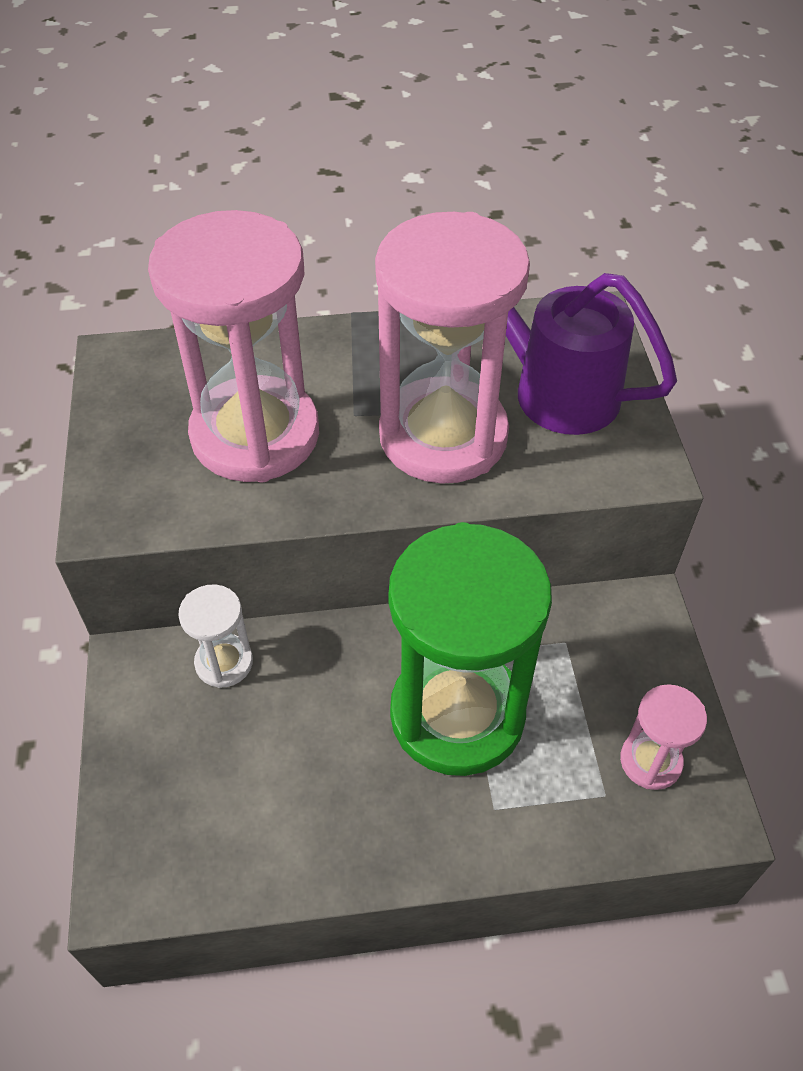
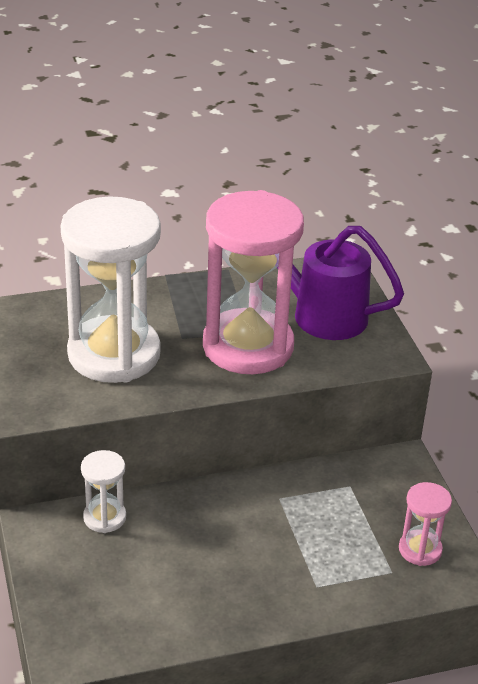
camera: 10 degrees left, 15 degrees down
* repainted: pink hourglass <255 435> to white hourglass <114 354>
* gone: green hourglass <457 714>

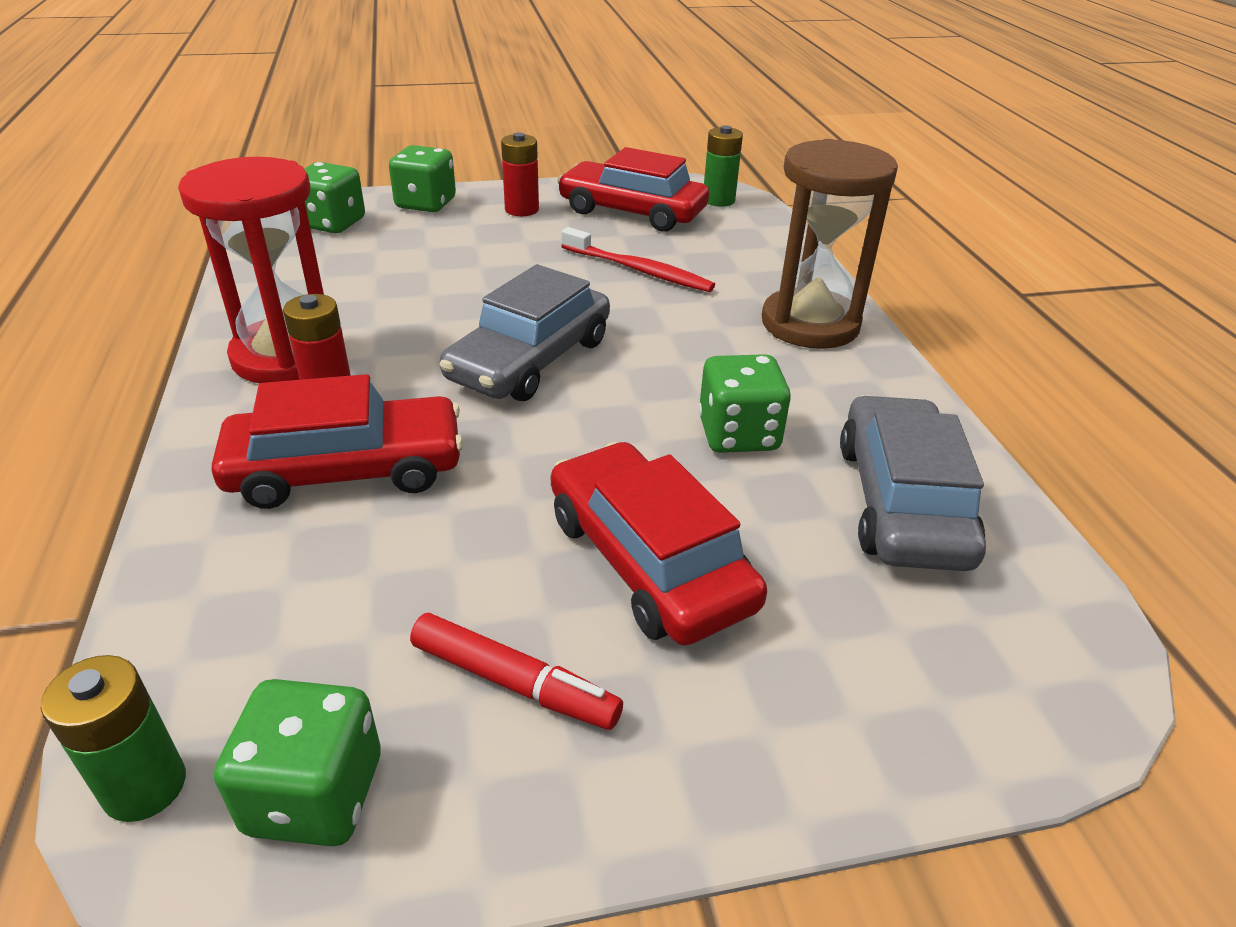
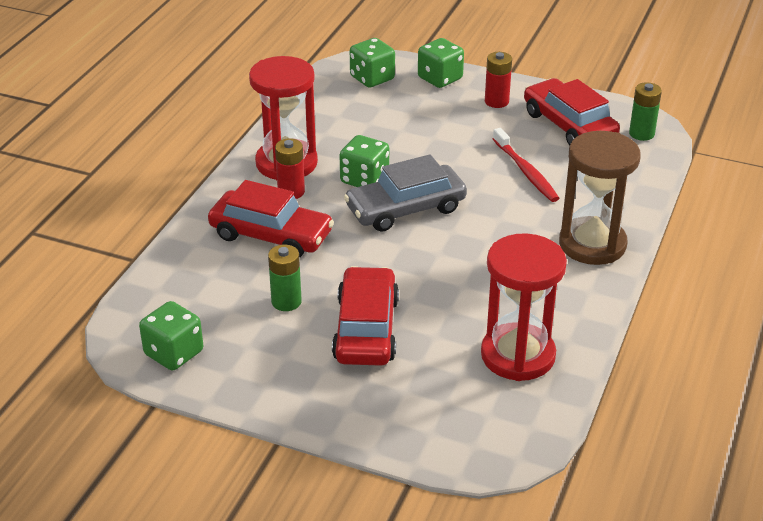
camera: 35 degrees right, 0 degrees up
* shifted: green dice <738 434> to <364 179>
* swapped: grey car <901 502> to red hourglass <518 355>
* gone: red marker <514 682>
* shifted: green battery <145 786> to <286 302>

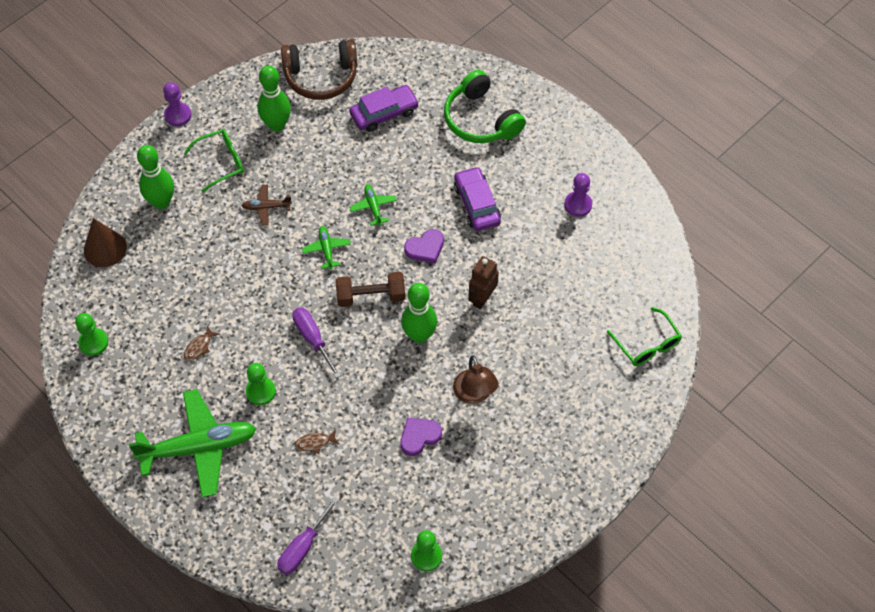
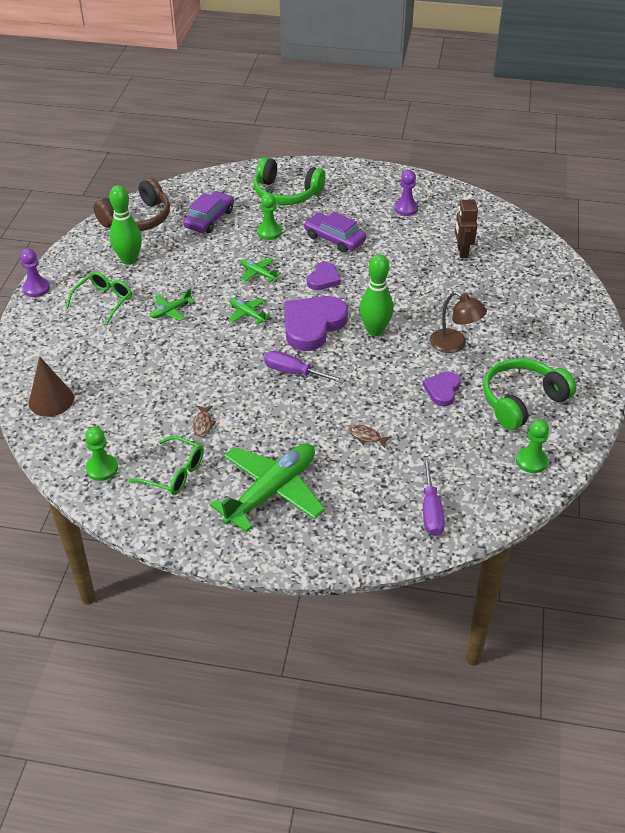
camera: 35 degrees left, 15 degrees down
* gone: green bowling pin <161 202>
* repainted: brown plane <266 207> to green plane <171 311>
* shifted: brown robot <482 298> to <462 252>
* swapped: brown dumbbell <371 296> to purple heart <312 325>
* shifted: green glasses <647 345> to <175 473>
* shifted: green pawn <260 391> to <269 232>
* rotated: brown fish <315 443> = <366 436> 75 degrees clockwise
* new: green headphones <521 401>

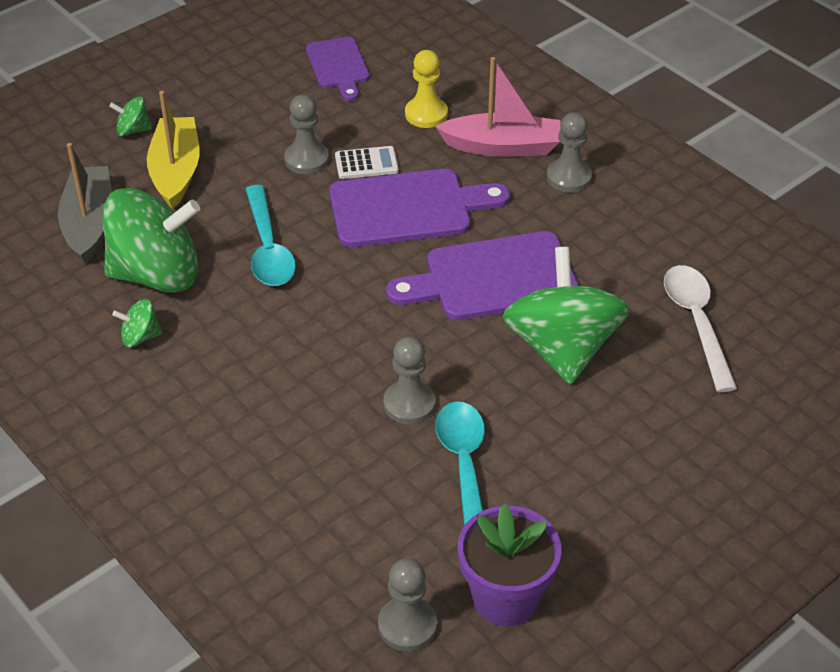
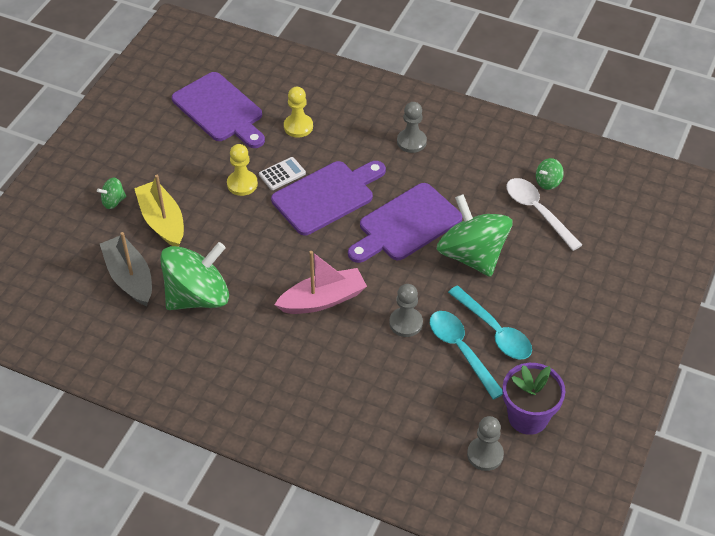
camera: 25 degrees left, 5 degrees up
* scaled: purple cutting board <338 66> = <220 110> x1.63
* shifted: pink boat <502 147> to <322 300>
* repainted: grey pawn <306 159> to yellow pawn <242 184>
* shifted: turquoise spoon <268 248> to <494 331>
* shifted: green spinning top <140 337> to <548 182>

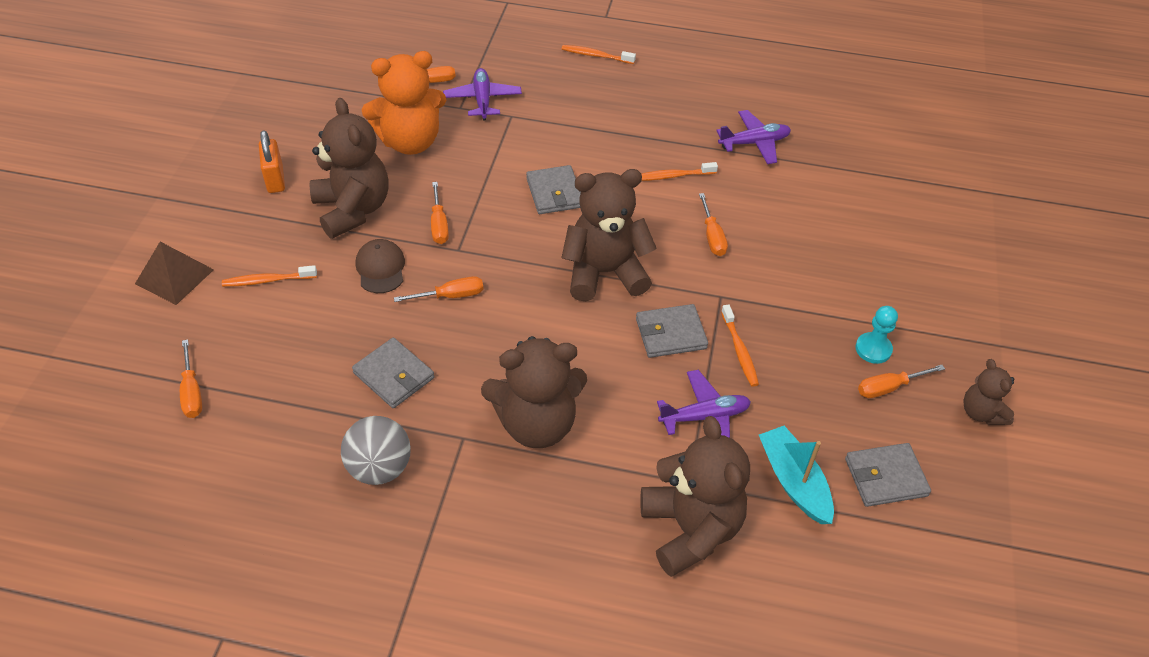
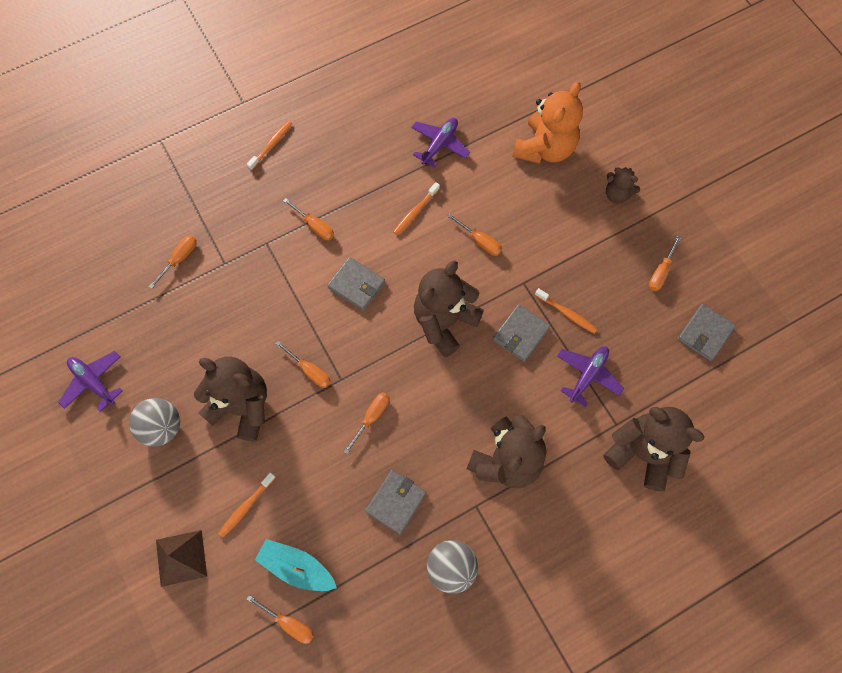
camera: 40 degrees left, 20 degrees up
* rotated: orange toothbrush <596 56> = <271 145> 150 degrees clockwise
* shifted: orange teddy bear <410 142> to <544 148>
* shifted: purple plane <482 100> to <94 382>
* swapped: orange padlock <275 179> to grey ball <162 427>
* gone: brown cap <380 268>
* gone: turquoise pawn <873 349>
* rotated: grey wallet <394 375> = <396 502> 60 degrees counterclockwise
* shifted: brown teddy bear <981 412> to <617 194>
* shifted: turquoise boat <793 481> to <297 567>
* new: orange screwdriver <315 226>

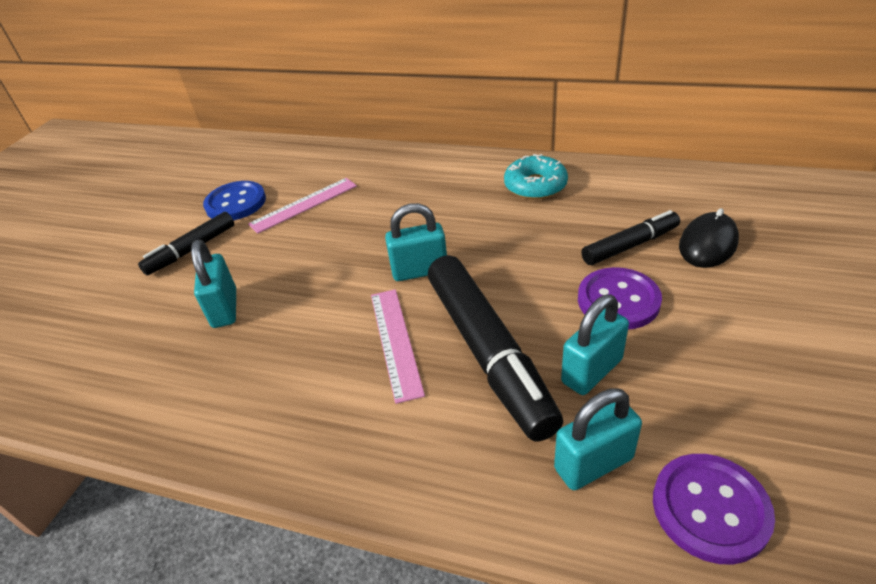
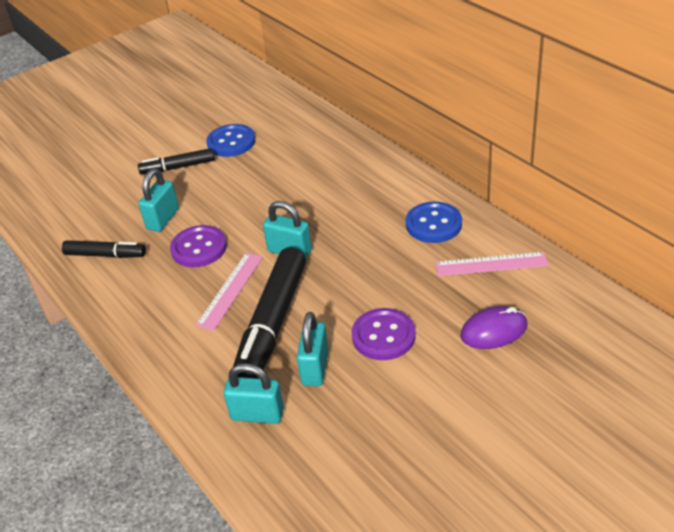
camera: 35 degrees right, 0 degrees up
* swapped: turquoise donut <535 186> to blue button <433 224>
* shifted: pink ruler <304 205> to <491 264>
* repainted: black mouse <708 244> to purple mouse <494 331>
* shifted: black marker <629 245> to <105 255>
* rotated: turquoise padlock <591 371> = <315 368> 75 degrees counterclockwise
* shifted: purple button <710 509> to <199 248>

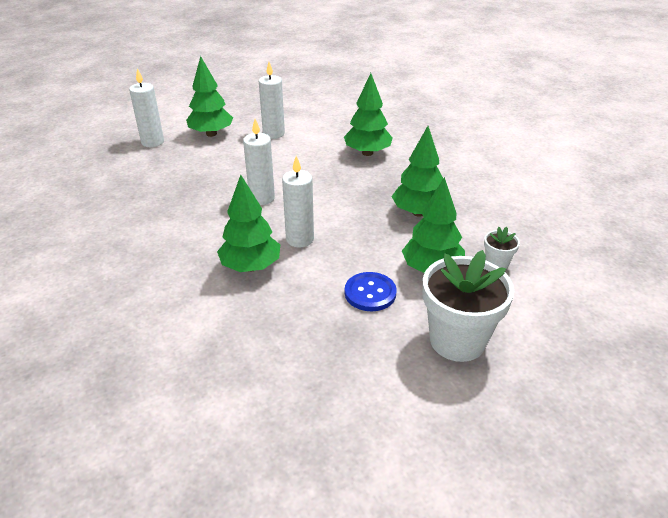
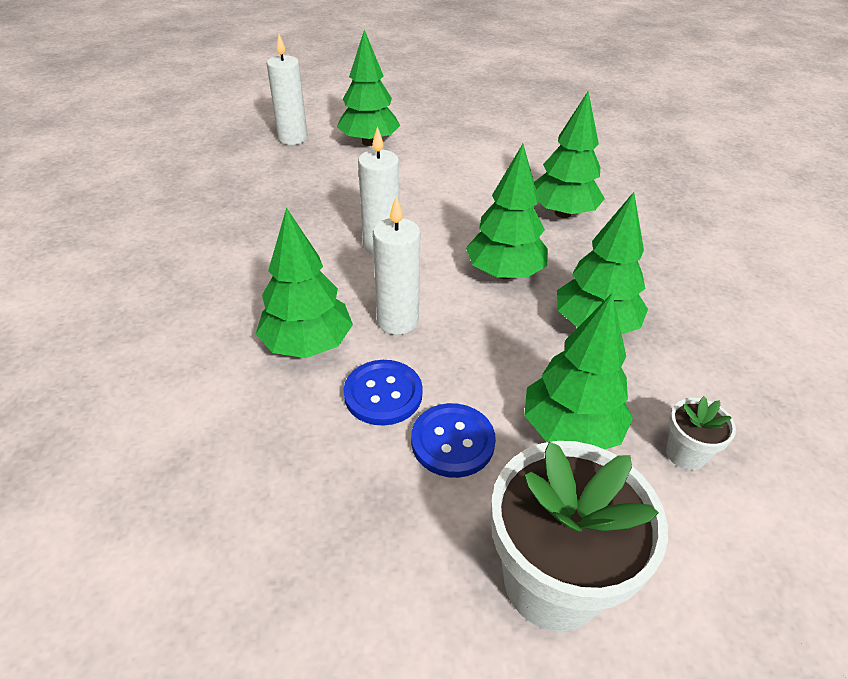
camera: 20 degrees right, 5 degrees up
* gone: white candle <273 134>
* new: green tree <504 273>
* new: blue button <383 394>

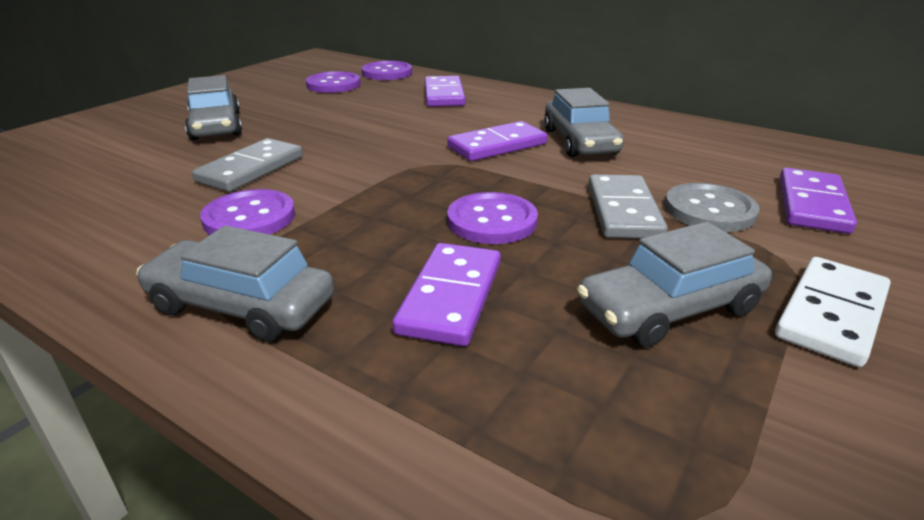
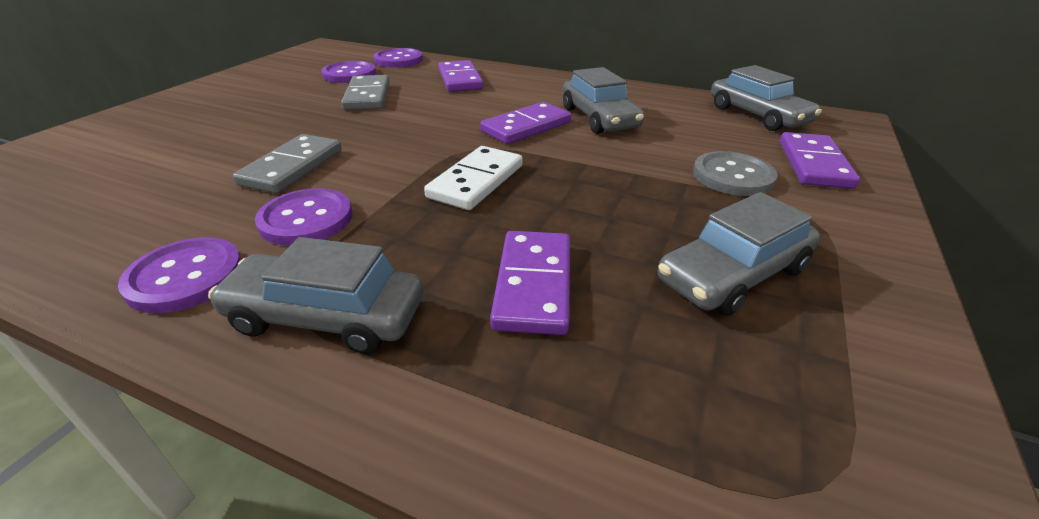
camera: 10 degrees left, 5 degrees up
* shifted: grey car <216 126> to <757 115>
* shifted: grey domino <623 211> to <367 96>
* shifted: purple button <492 221> to <185 277>
* shifted: white domino <831 314> to <476 181>

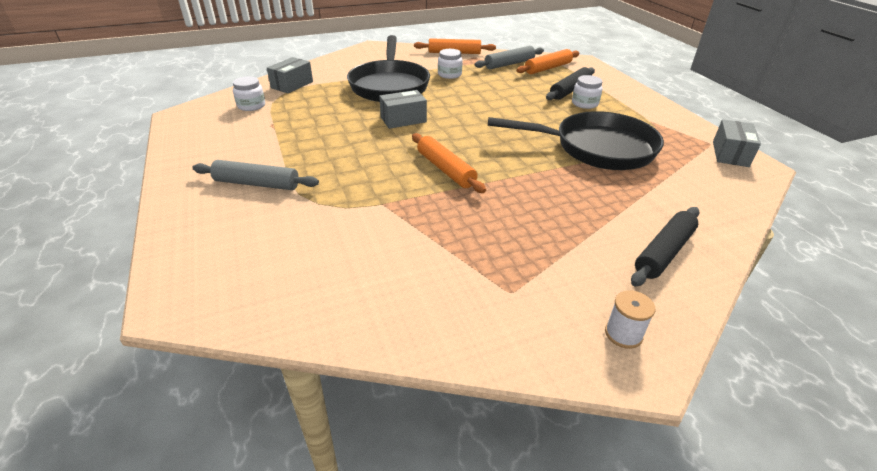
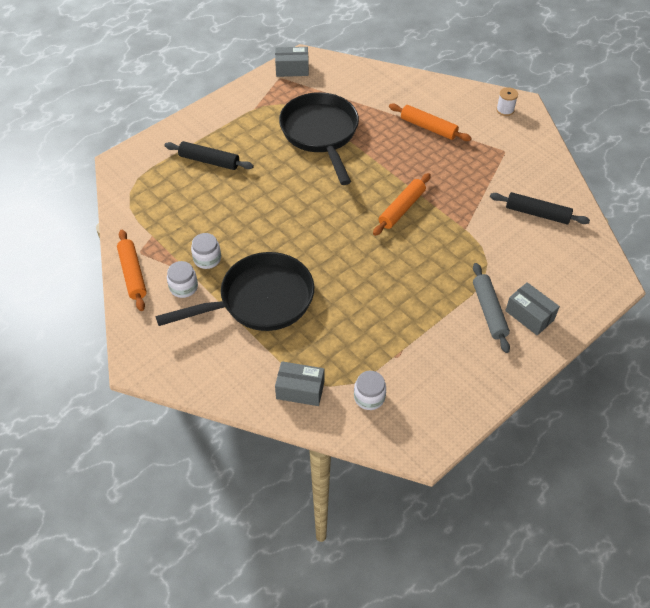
camera: 110 degrees left, 15 degrees up
* gone: grey rolling pin <509 64>
* shifted: orange rolling pin <548 68> to <428 127>
* shifted: white jar <584 103> to <183 287>
* shifted: grey box <403 119> to <529 315>
* shifted: black rolling pin <663 252> to <537 213>

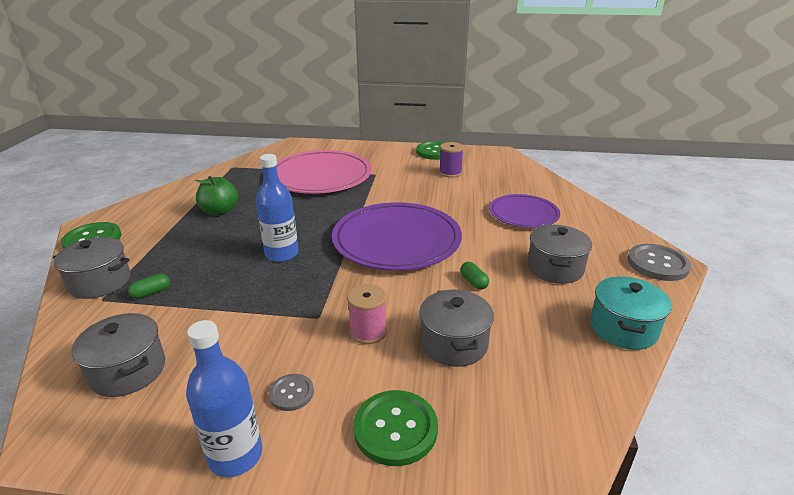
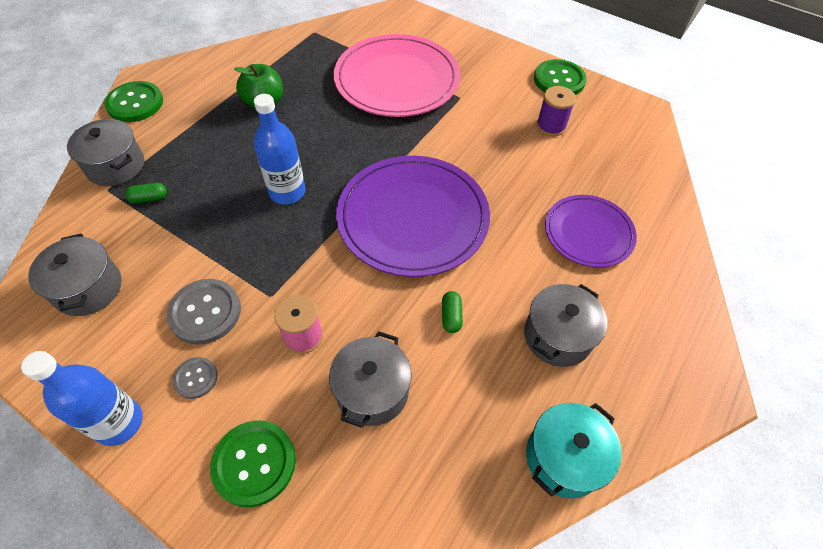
camera: 25 degrees right, 25 degrees up
* shifted: grey button <657 264> to <205 312>

